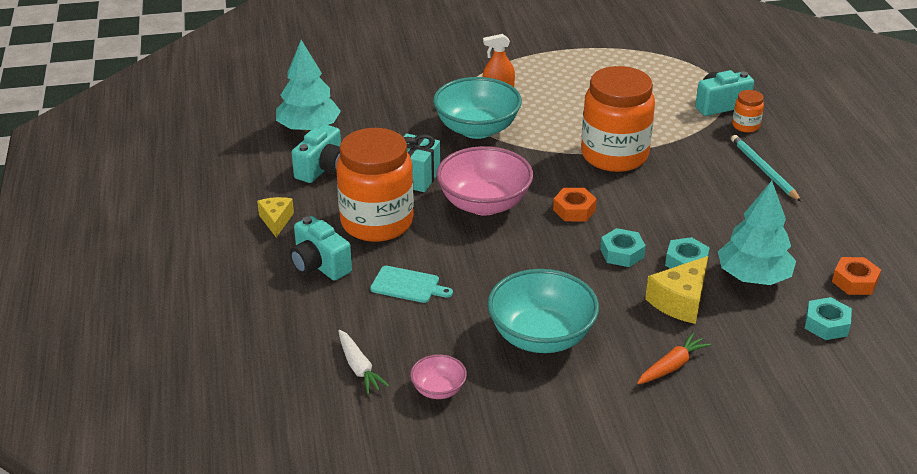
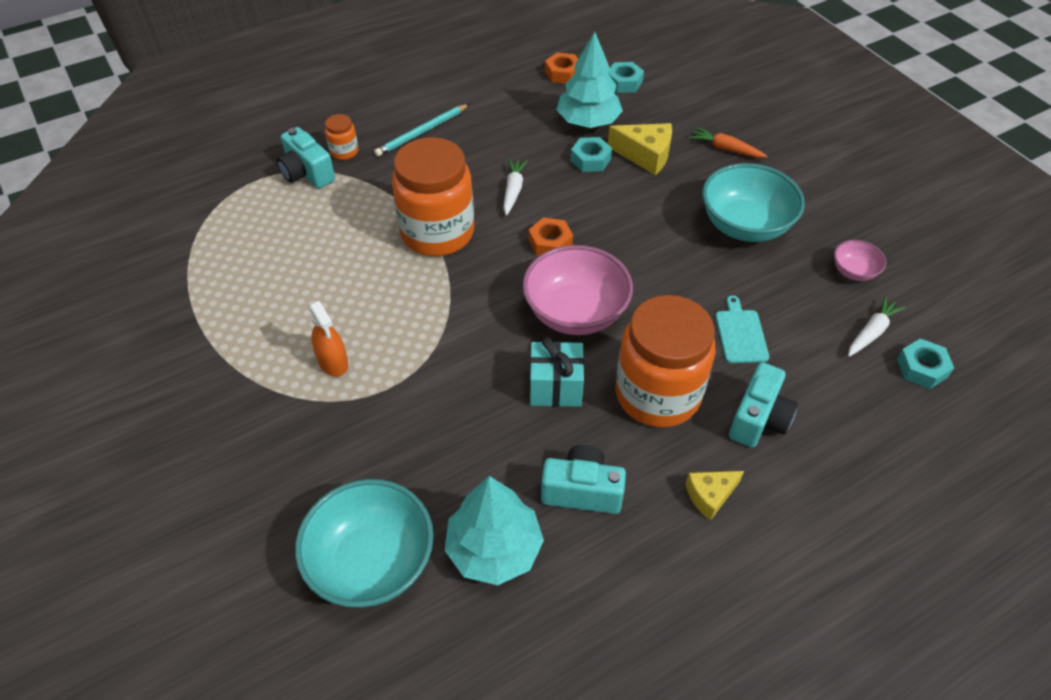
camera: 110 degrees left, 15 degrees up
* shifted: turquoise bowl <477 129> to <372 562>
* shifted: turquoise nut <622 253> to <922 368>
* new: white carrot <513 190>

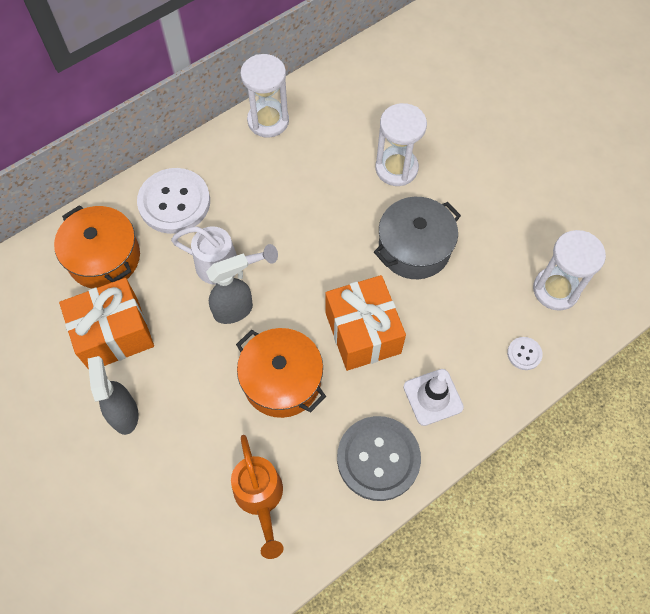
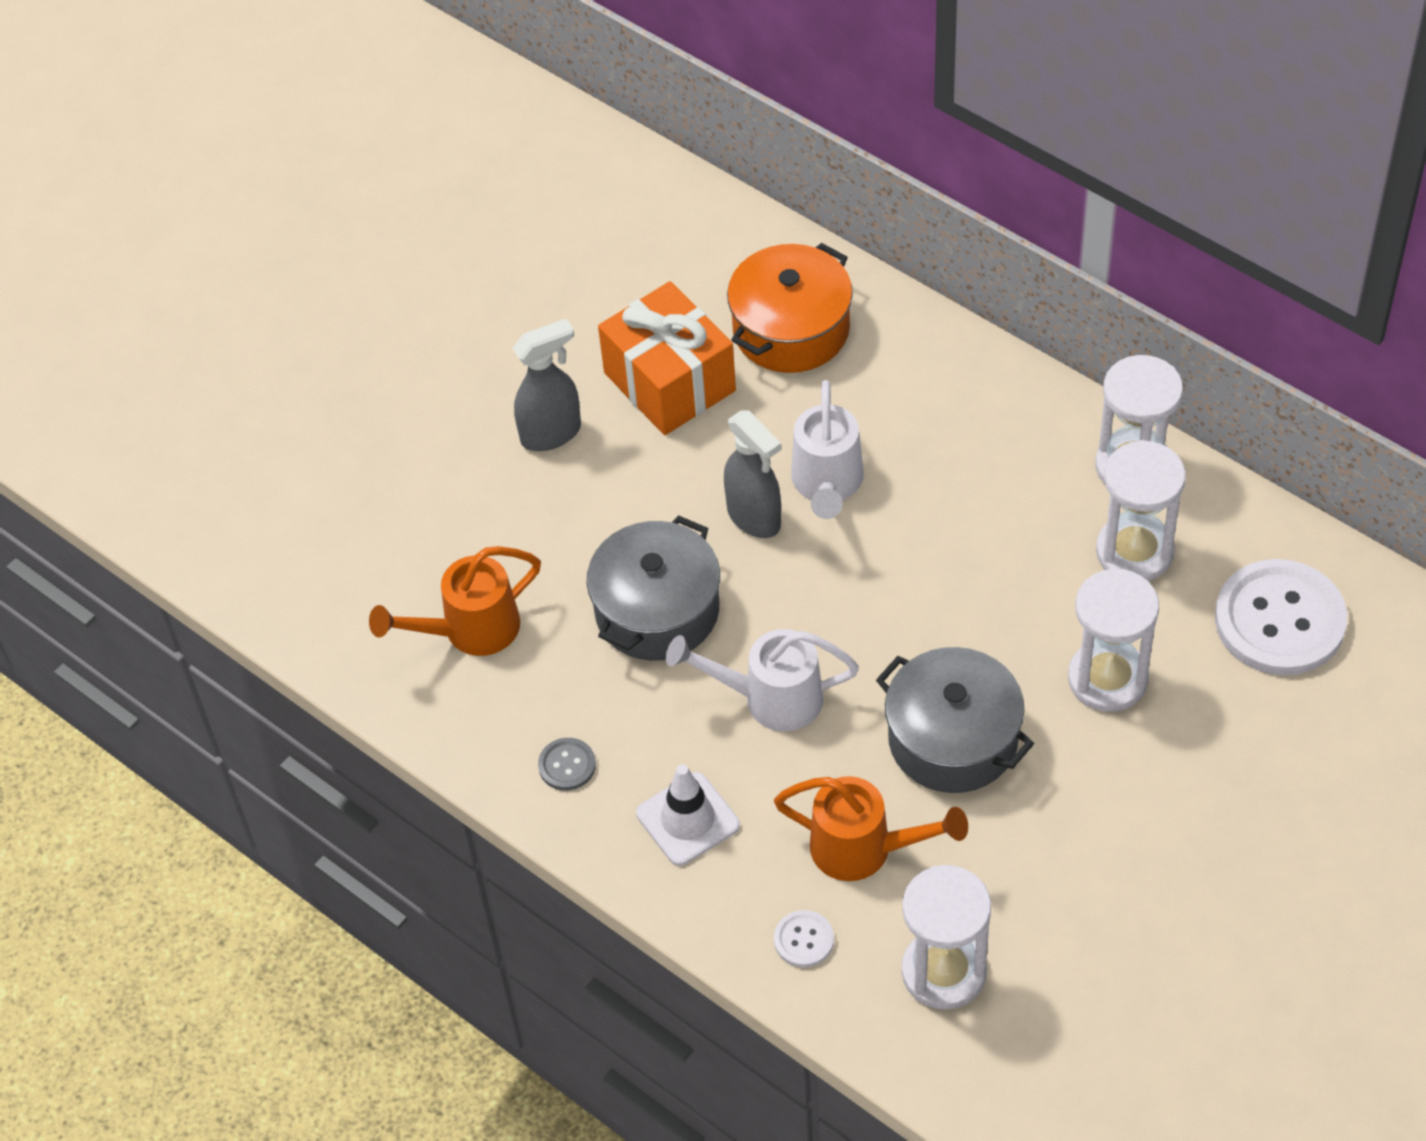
camera: 80 degrees right, 10 degrees down
* shifted: white button <174 202> to <1279 620>
* swapped: orange gift <362 332> to white watering can <770 698>
* repainted: orange pot <282 380> to grey pot <657 610>
* scaled: grey button <378 459> = <567 765> x0.44
* new: white hourglass <1134 551>
* new: orange watering can <864 849>

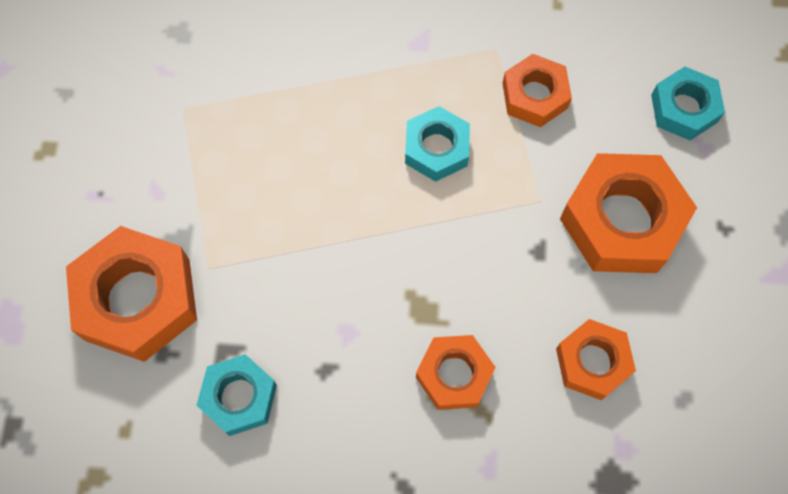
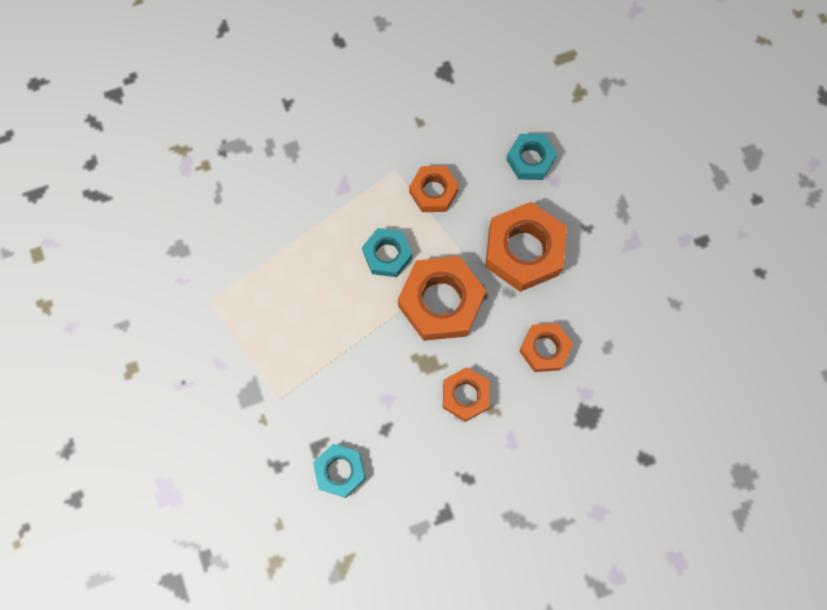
camera: 25 degrees left, 5 degrees up
* shifted: orange nut <137 299> to <441 302>

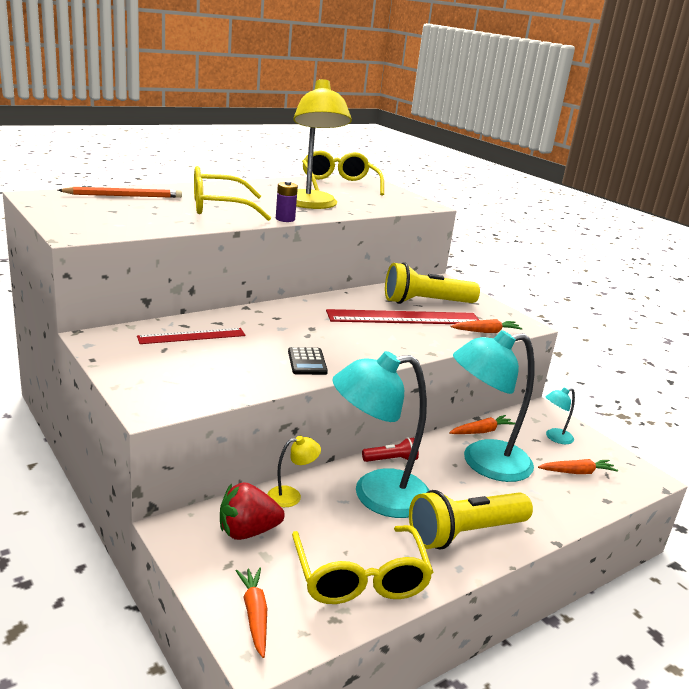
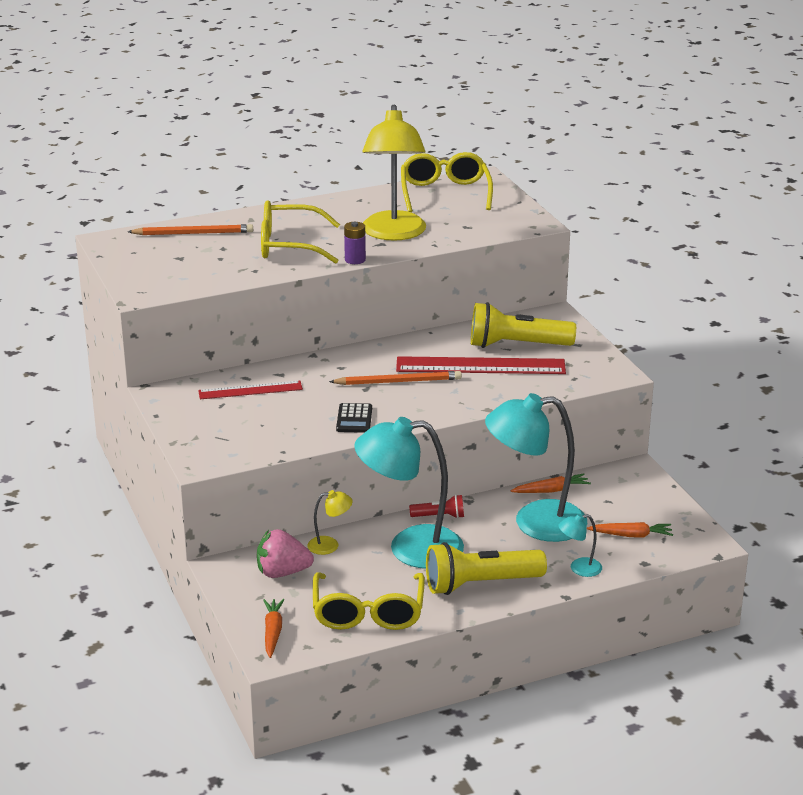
camera: 15 degrees right, 5 degrees up
* gone: orange carrot <486 332>
* shifted: turquoise lamp <554 437> to <579 568>
* repainted: red strawberry <247 532> to pink strawberry <282 572>
* new: orange pencil <398 381>

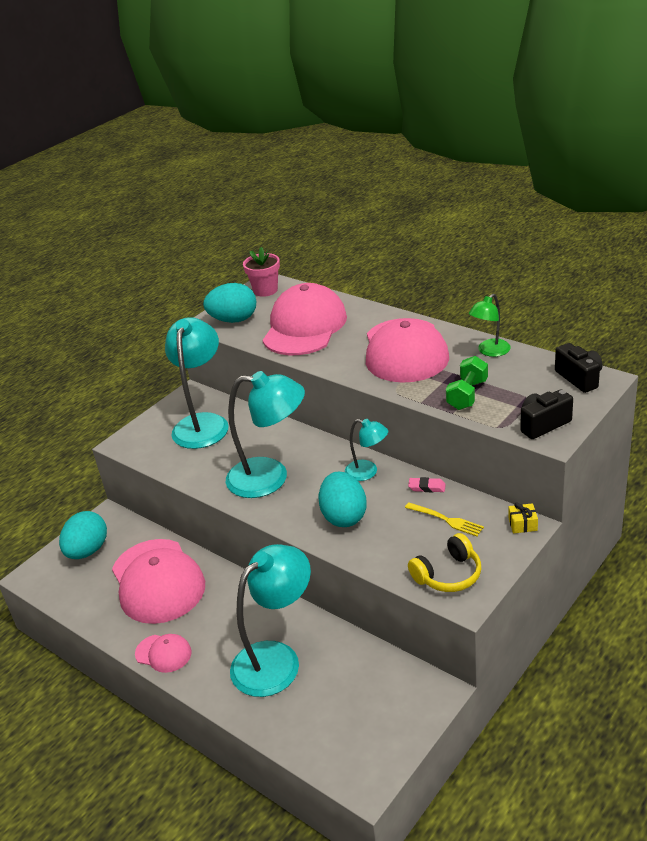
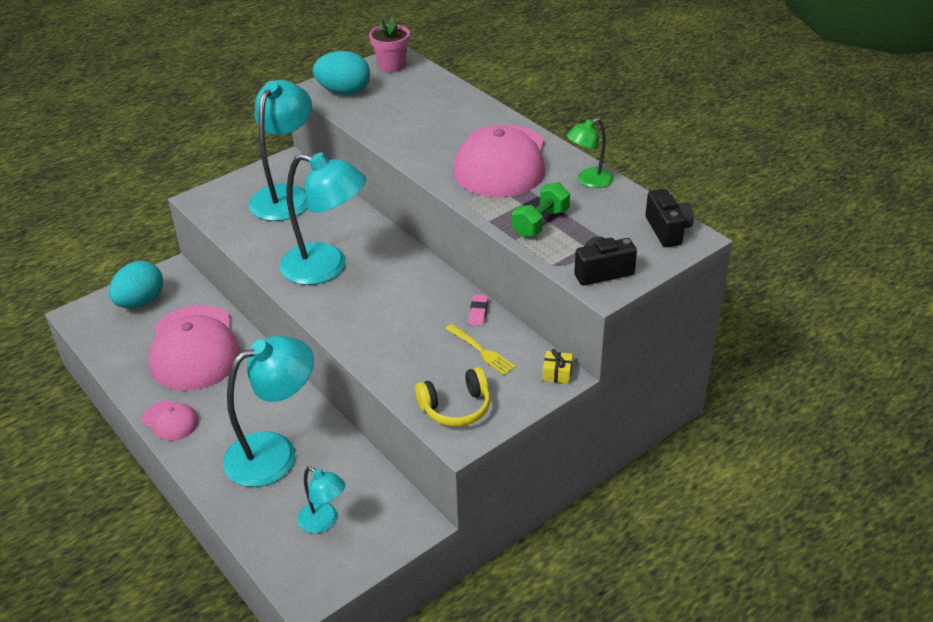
camera: 10 degrees right, 5 degrees up
* gone: pink cap <304 327>
* shifted: turquoise lamp <367 472> to <324 522>
* gone: turquoise egg <344 516>
* rotated: pink eraser <427 487> = <478 312> 75 degrees clockwise

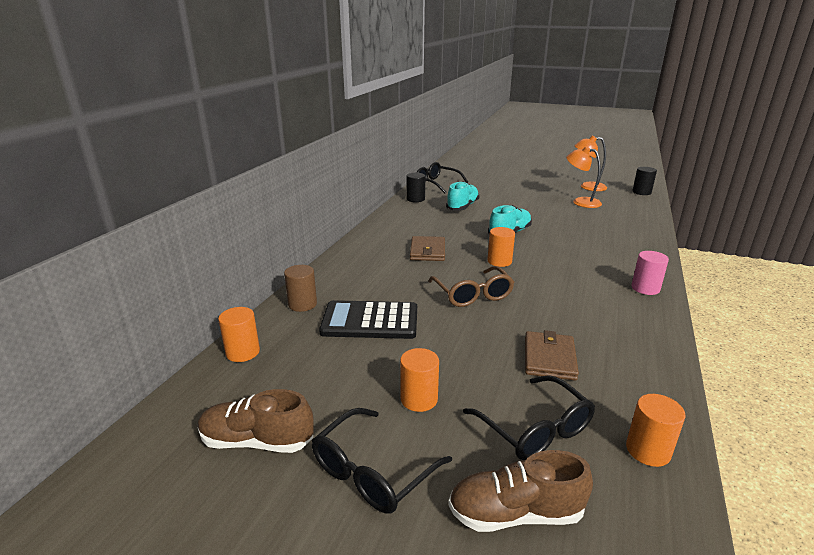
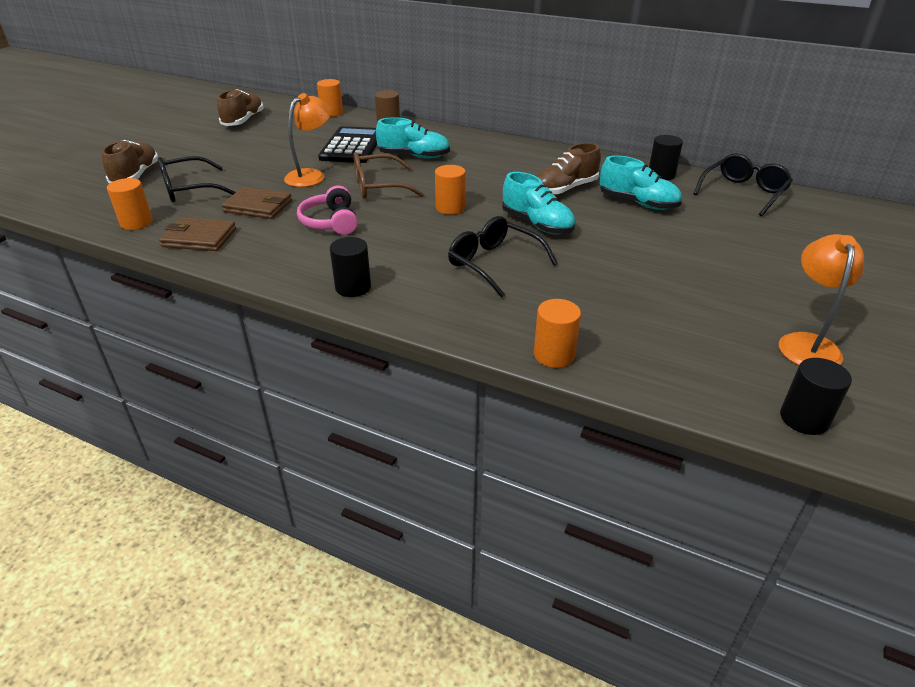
camera: 95 degrees right, 10 degrees up
* shifted: orange lamp <580 202> to <311 175>
* shifted: brown wallet <427 251> to <199 238>
* repainted: pink cylinder <645 288> to black cylinder <353 287>
* shifted: orange cylinder <419 399> to <554 355>
* shifted: black glasses <372 472> to <493 263>
* new: turquoise shoe <414 156>
* new: brown shoe <564 189>
* new: pink headphones <331 222>

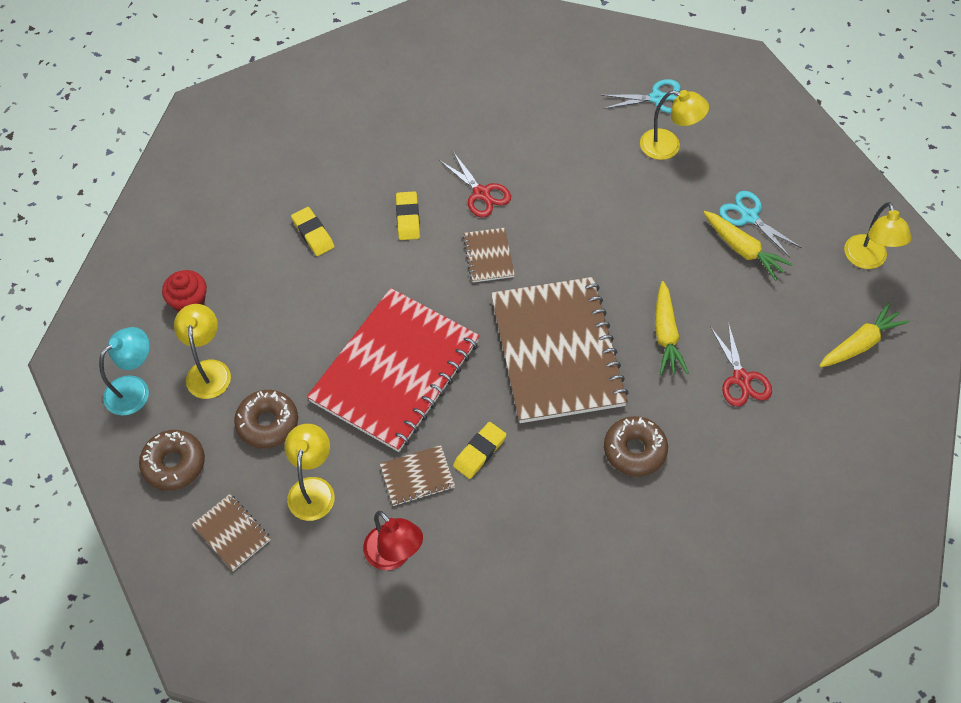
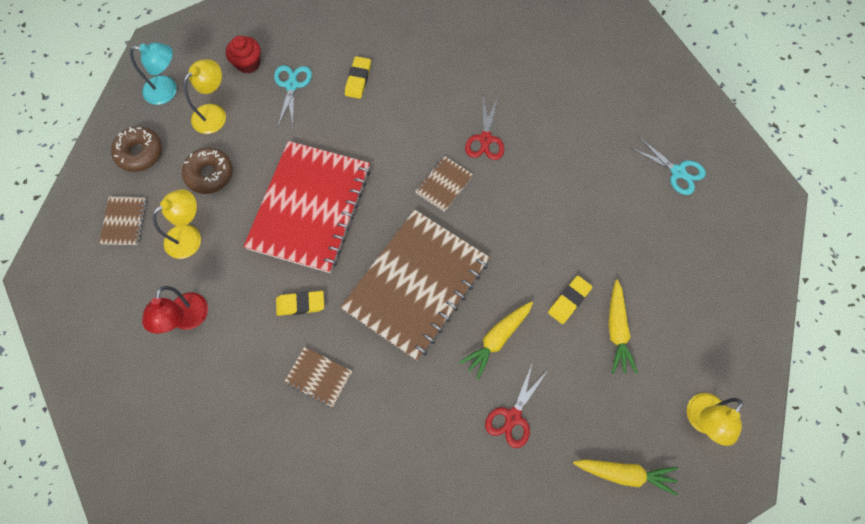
camera: 45 degrees right, 10 degrees up
* gone: yellow lamp <668 146>
* shifted: yellow eraser <407 218> to <569 300>
* shifted: turquoise scissors <749 217> to <291 85>
* rotated: red notebook <395 371> = <310 207> 60 degrees counterclockwise
* gone: brown donut <634 450>
* shifted: brown notebook <417 476> to <318 377>

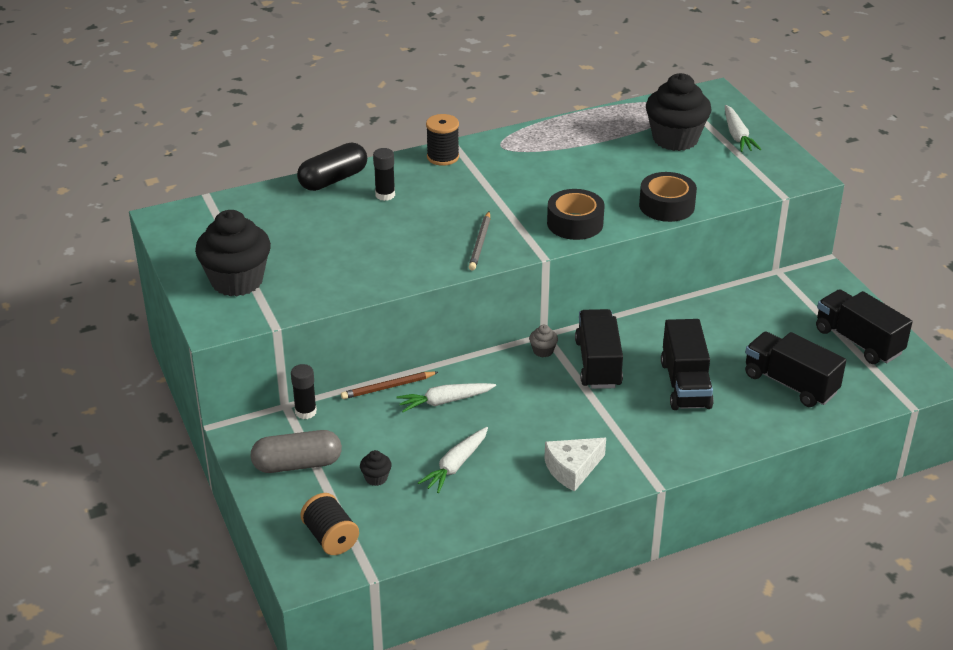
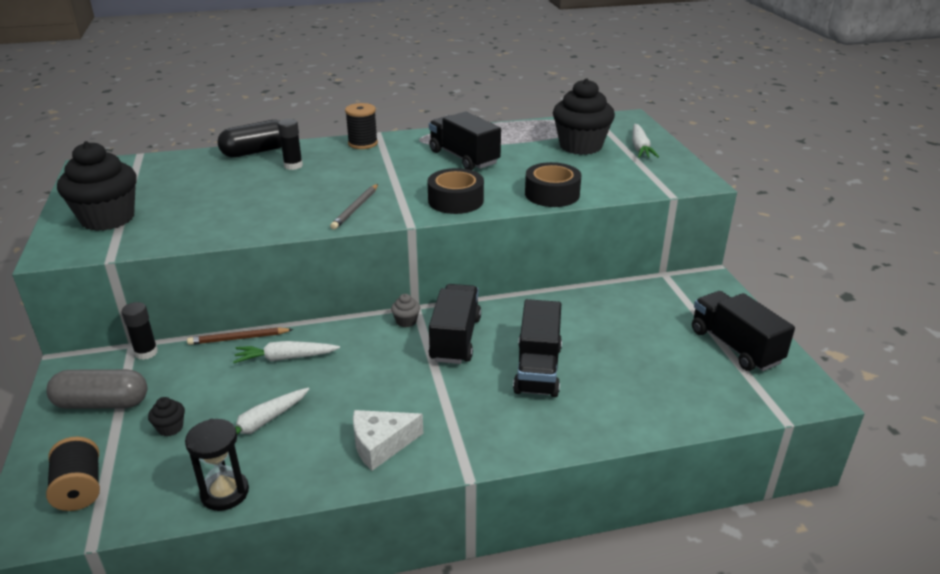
camera: 10 degrees right, 5 degrees down
* shifted: black truck <790 384> to <464 157>
* new: black hourglass <225 493>

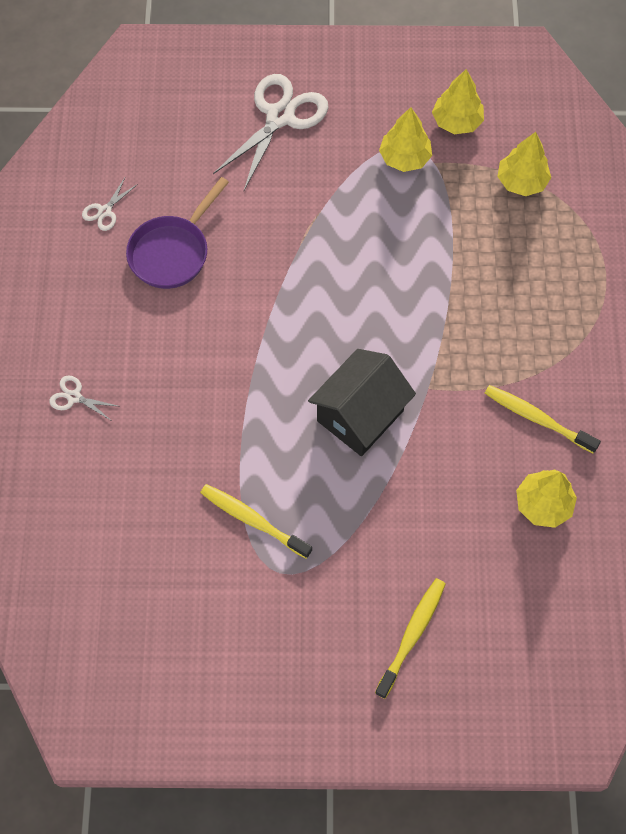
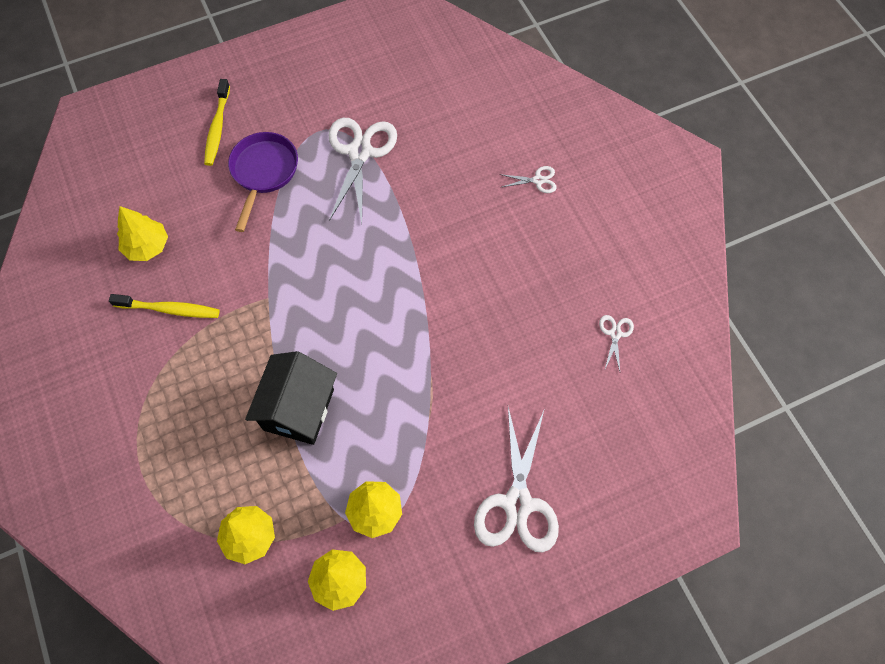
camera: 155 degrees right, 0 degrees up
* shifted: purple pan <172 252> to <263 172>
* shifted: black house <360 416> to <298 409>
* swapped: yellow toothbrush <253 521> to white scissors <360 152>

